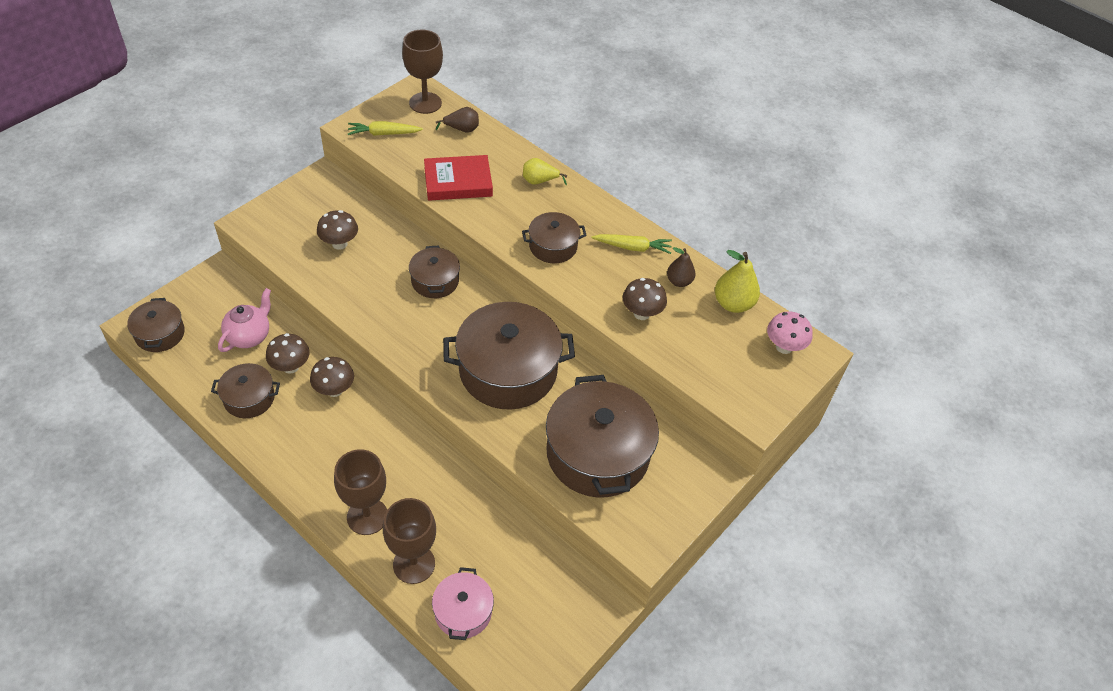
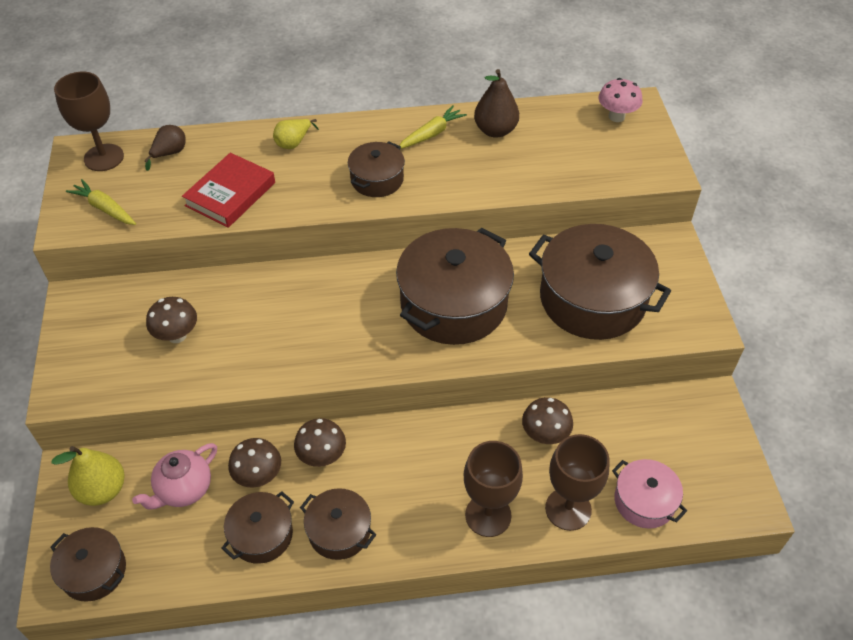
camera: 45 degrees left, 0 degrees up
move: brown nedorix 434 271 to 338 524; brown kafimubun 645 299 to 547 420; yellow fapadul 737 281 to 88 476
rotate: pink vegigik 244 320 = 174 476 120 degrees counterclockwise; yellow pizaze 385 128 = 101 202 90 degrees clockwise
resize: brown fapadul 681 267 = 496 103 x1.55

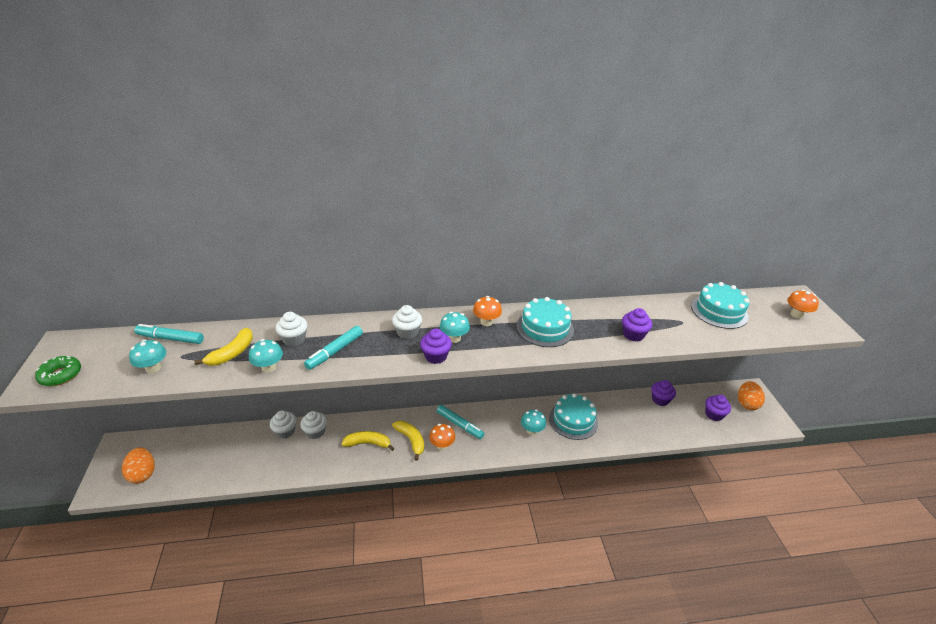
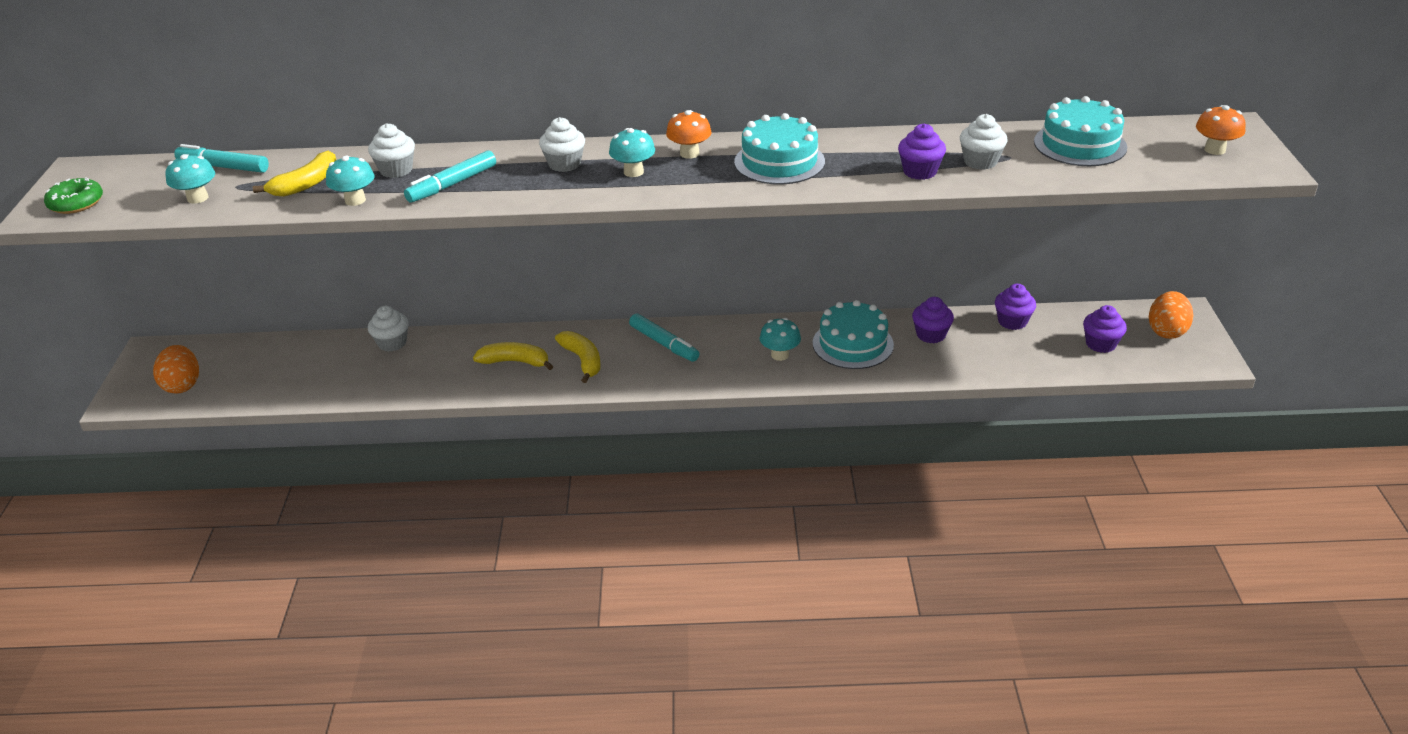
camera: 10 degrees right, 0 degrees up
delete: orange kafimubun 442 437
move: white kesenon 313 425 to 983 142; purple kesenon 436 346 to 933 320

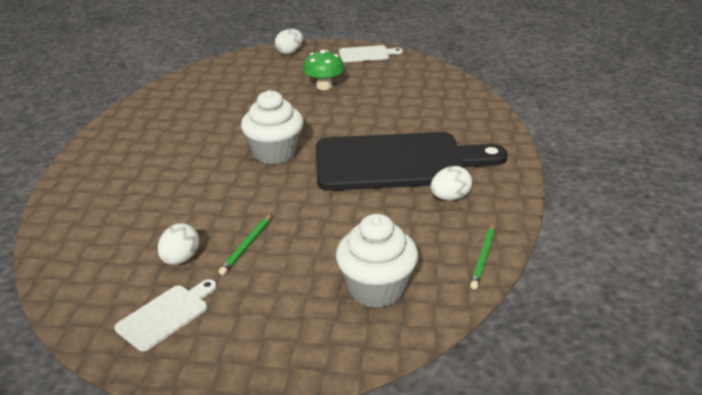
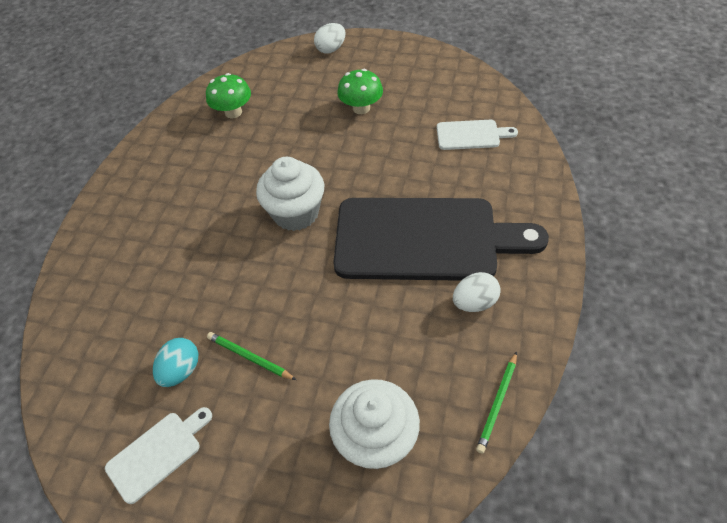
camera: 10 degrees right, 20 degrees up
insert: green kafimubun 228 95
move: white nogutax 371 53 to 477 135
recolor: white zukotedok 178 244 to turquoise zukotedok 175 362
rotate: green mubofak 245 244 = 251 356 90 degrees clockwise

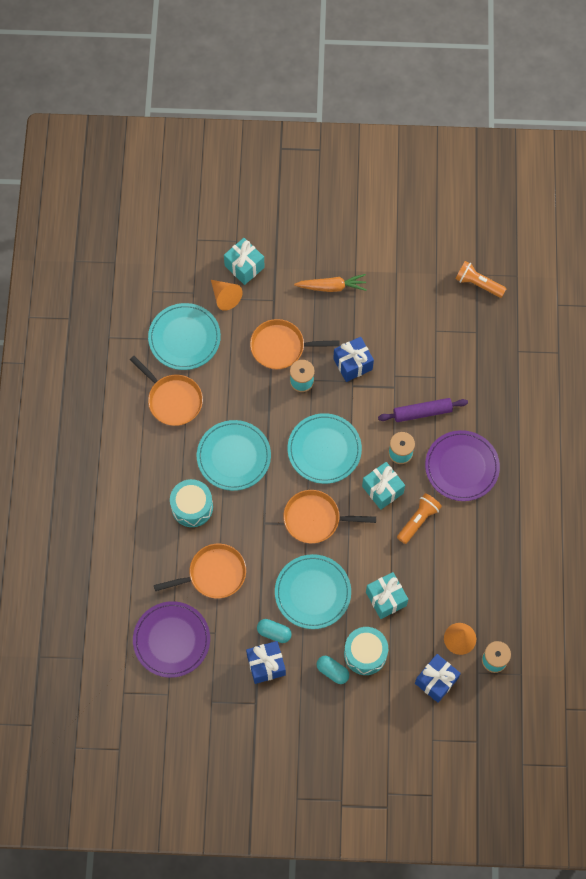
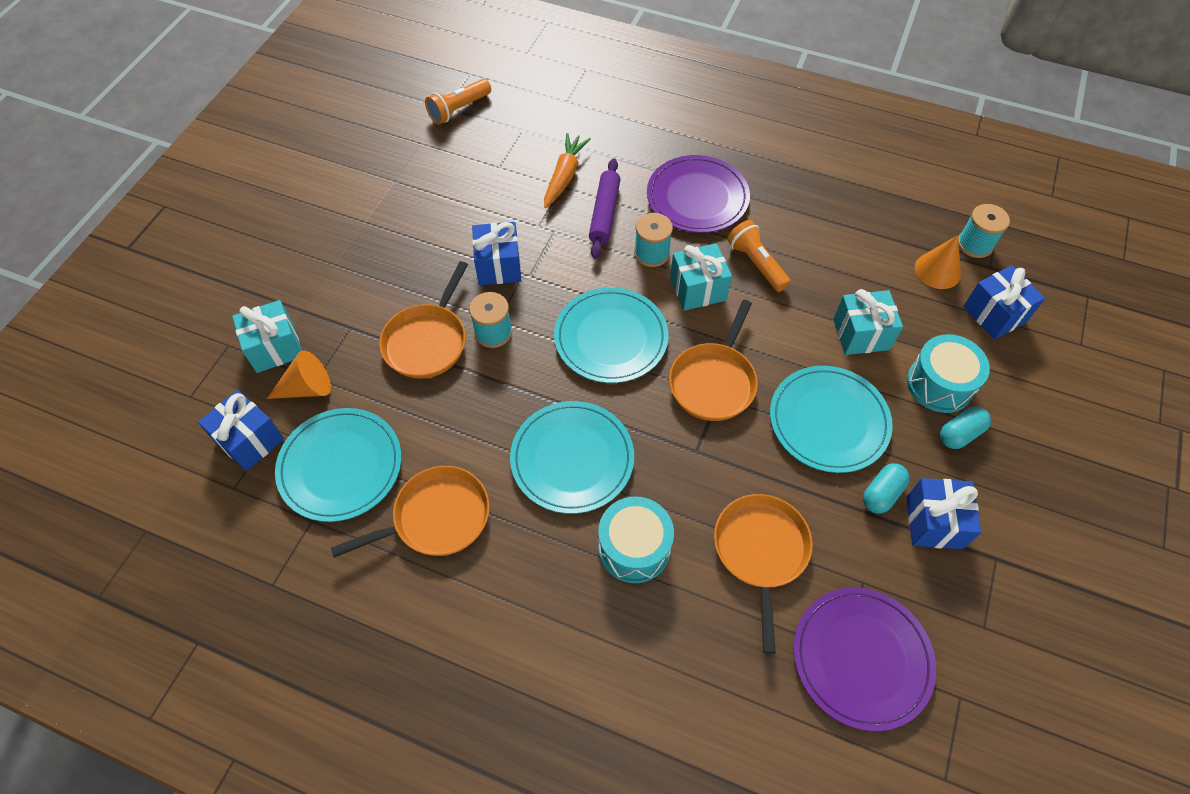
camera: 70 degrees left, 10 degrees down
insert: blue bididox 241 430
move: orange pizaze 330 283 to 567 170

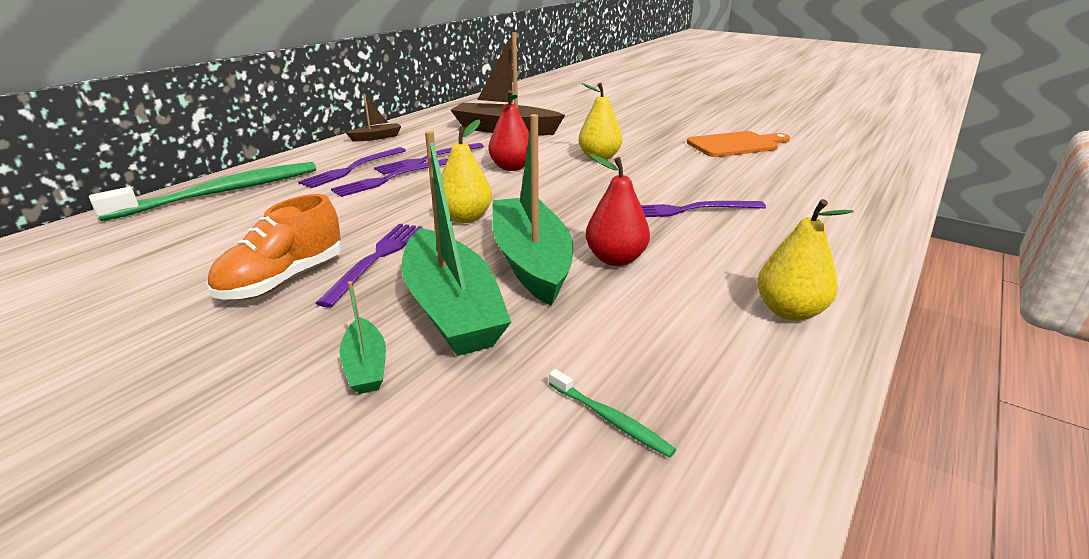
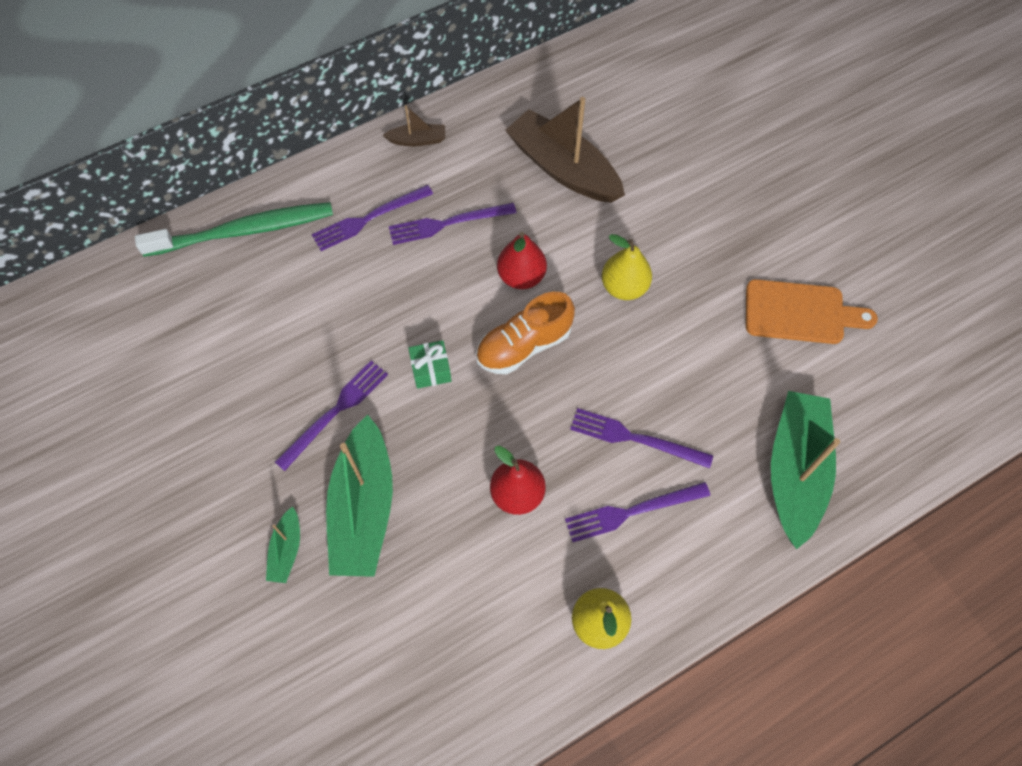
camera: 25 degrees right, 35 degrees up
delete: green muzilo 612 413
move: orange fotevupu 274 247 to 525 333; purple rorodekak 389 178 to 637 512; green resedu 533 210 to 805 470
replace: yellow fapadul 466 171 to green bididox 430 364

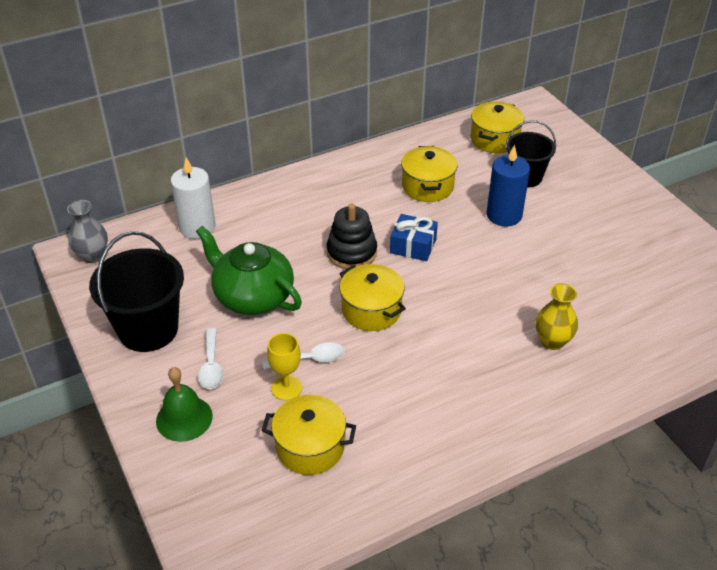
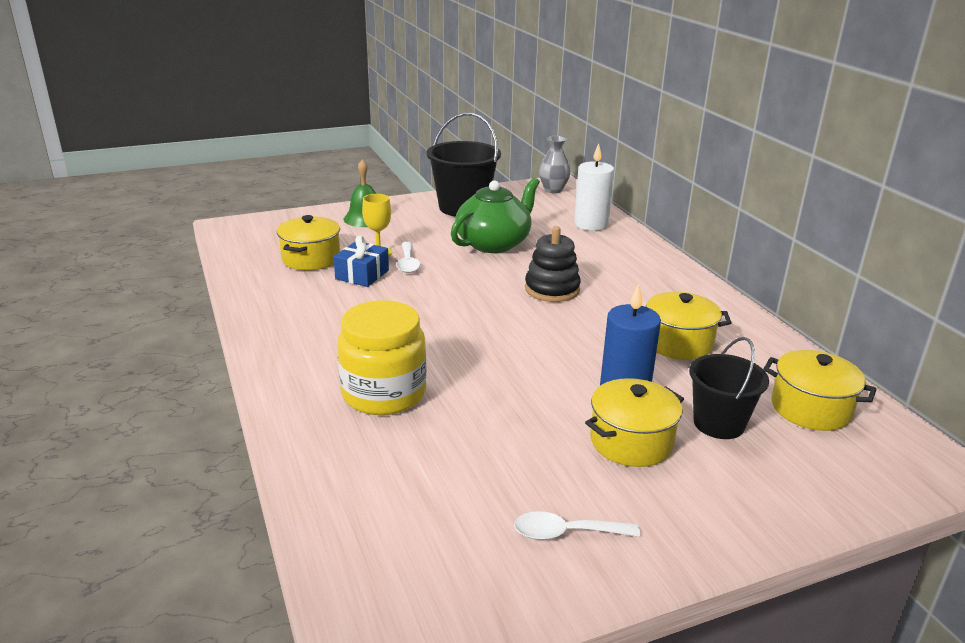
camera: 95 degrees right, 15 degrees down
move: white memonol 211 358 to 577 525; yellow nedorix 372 297 to 634 422; blue bididox 414 237 to 361 261
replace: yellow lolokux 556 316 to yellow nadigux 382 357

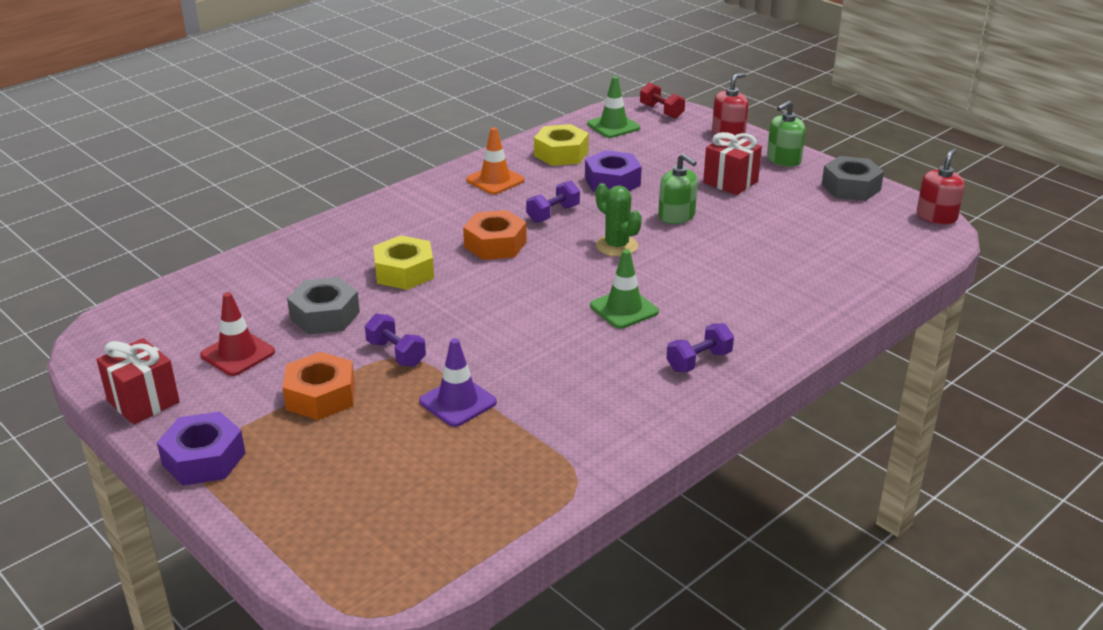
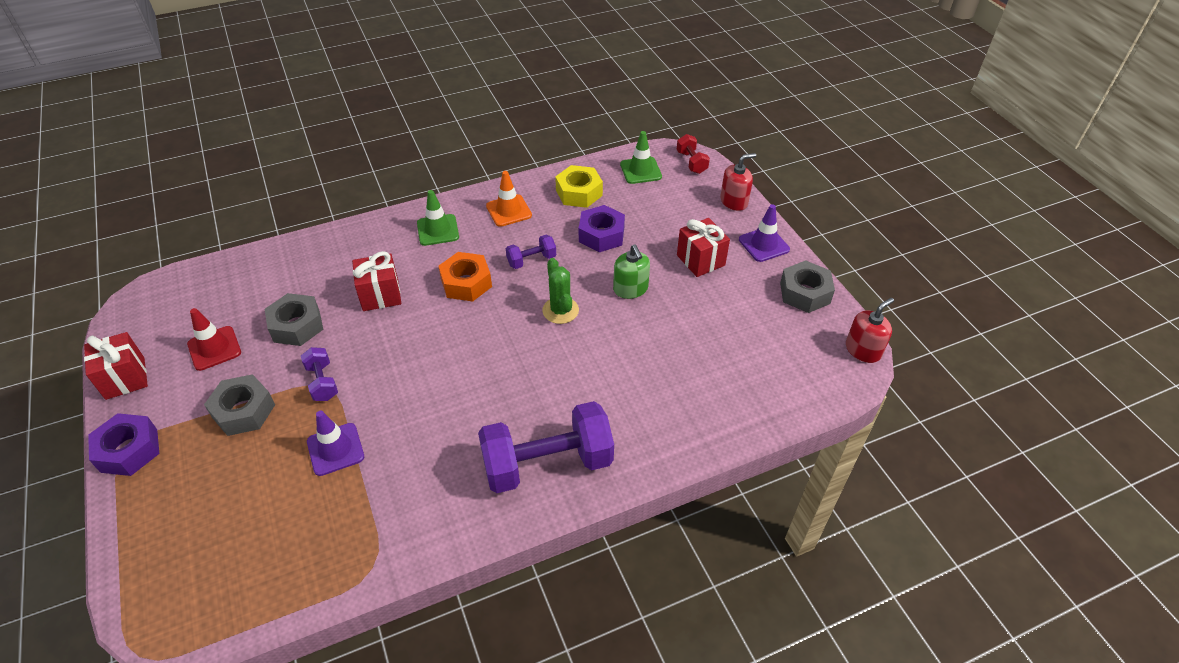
camera: 20 degrees right, 15 degrees up
move: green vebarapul 624 289 to 438 218
replace: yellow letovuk 403 262 to red bididox 376 281; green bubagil 786 133 to purple vebarapul 764 233
recolor: orange letovuk 319 386 to grey letovuk 239 405
resize: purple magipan 700 347 = 546 447 x2.14

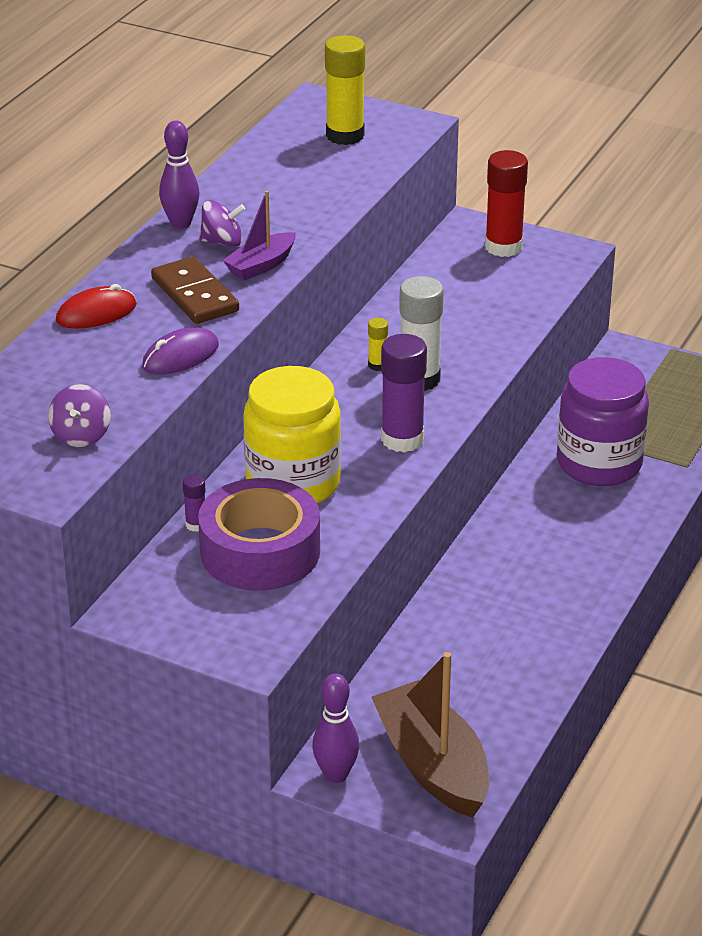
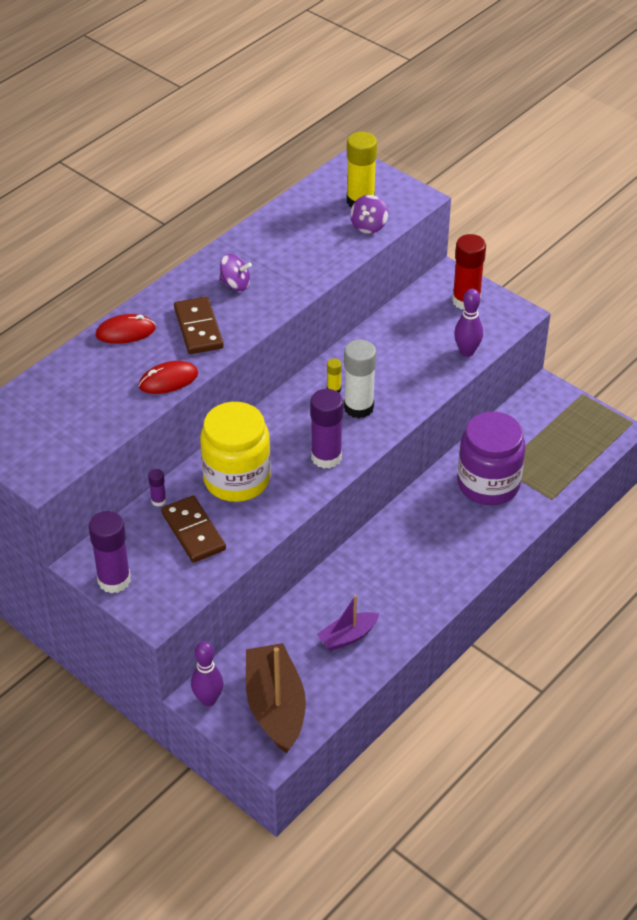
camera: 15 degrees right, 10 degrees up
insert: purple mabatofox 110 552
move: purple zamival 79 415 to 369 214; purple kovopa 179 175 to 468 323; purple resedu 259 236 to 348 623
replace: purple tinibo 259 534 to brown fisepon 193 529
recolor: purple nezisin 180 350 to red nezisin 168 377

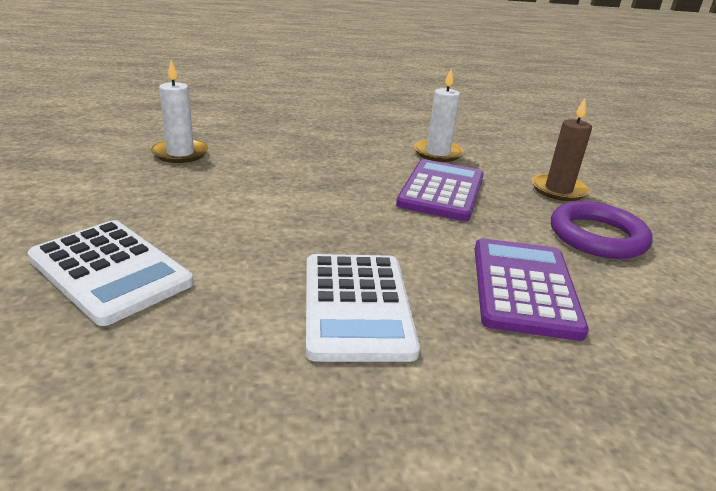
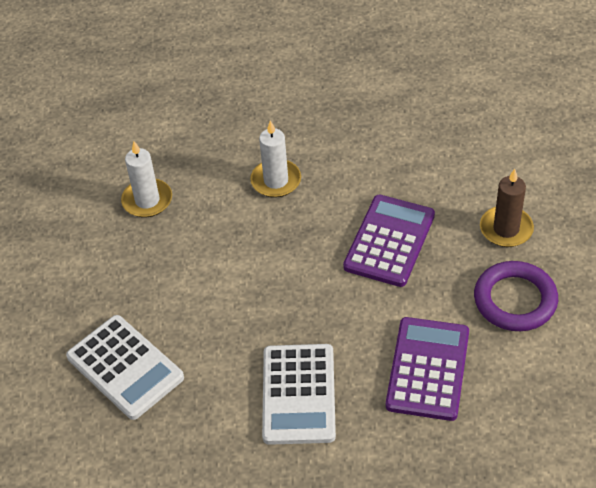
camera: 10 degrees right, 20 degrees up
move: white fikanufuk 439 115 to 275 159

